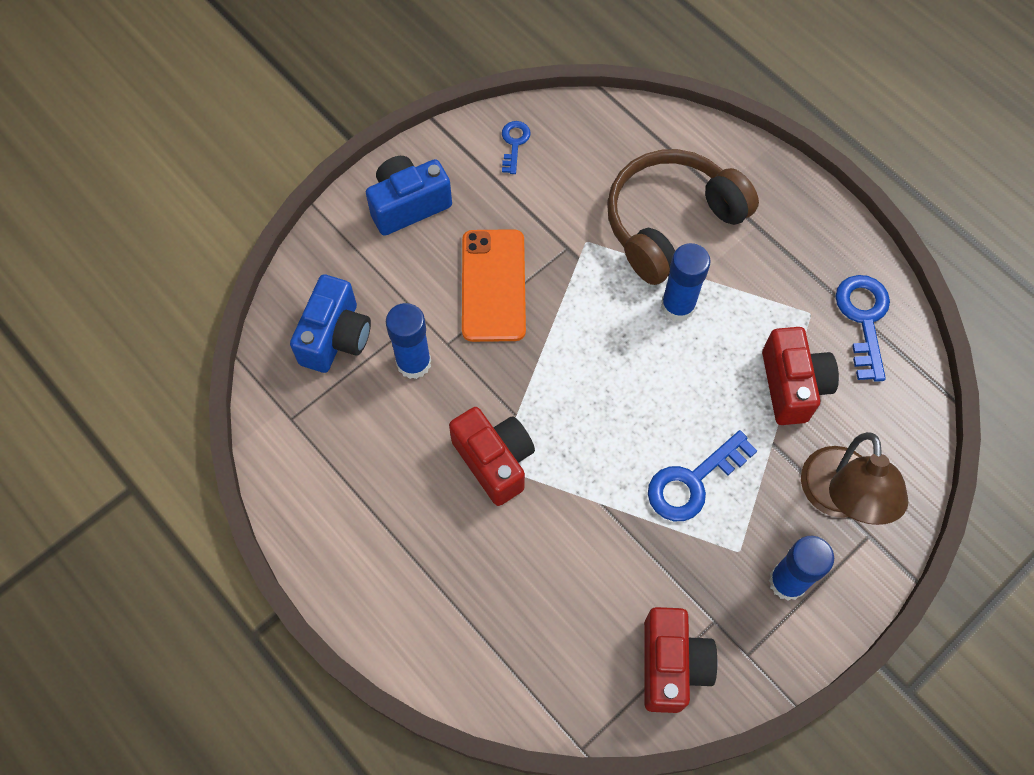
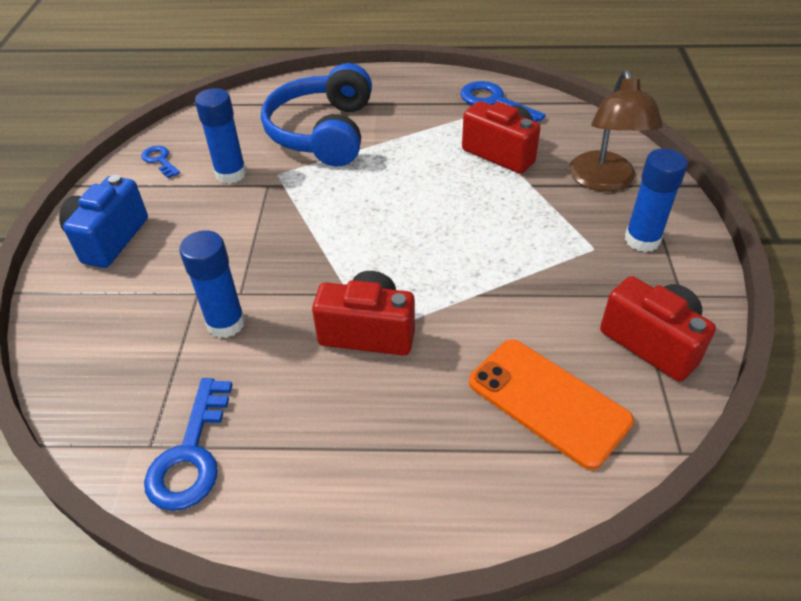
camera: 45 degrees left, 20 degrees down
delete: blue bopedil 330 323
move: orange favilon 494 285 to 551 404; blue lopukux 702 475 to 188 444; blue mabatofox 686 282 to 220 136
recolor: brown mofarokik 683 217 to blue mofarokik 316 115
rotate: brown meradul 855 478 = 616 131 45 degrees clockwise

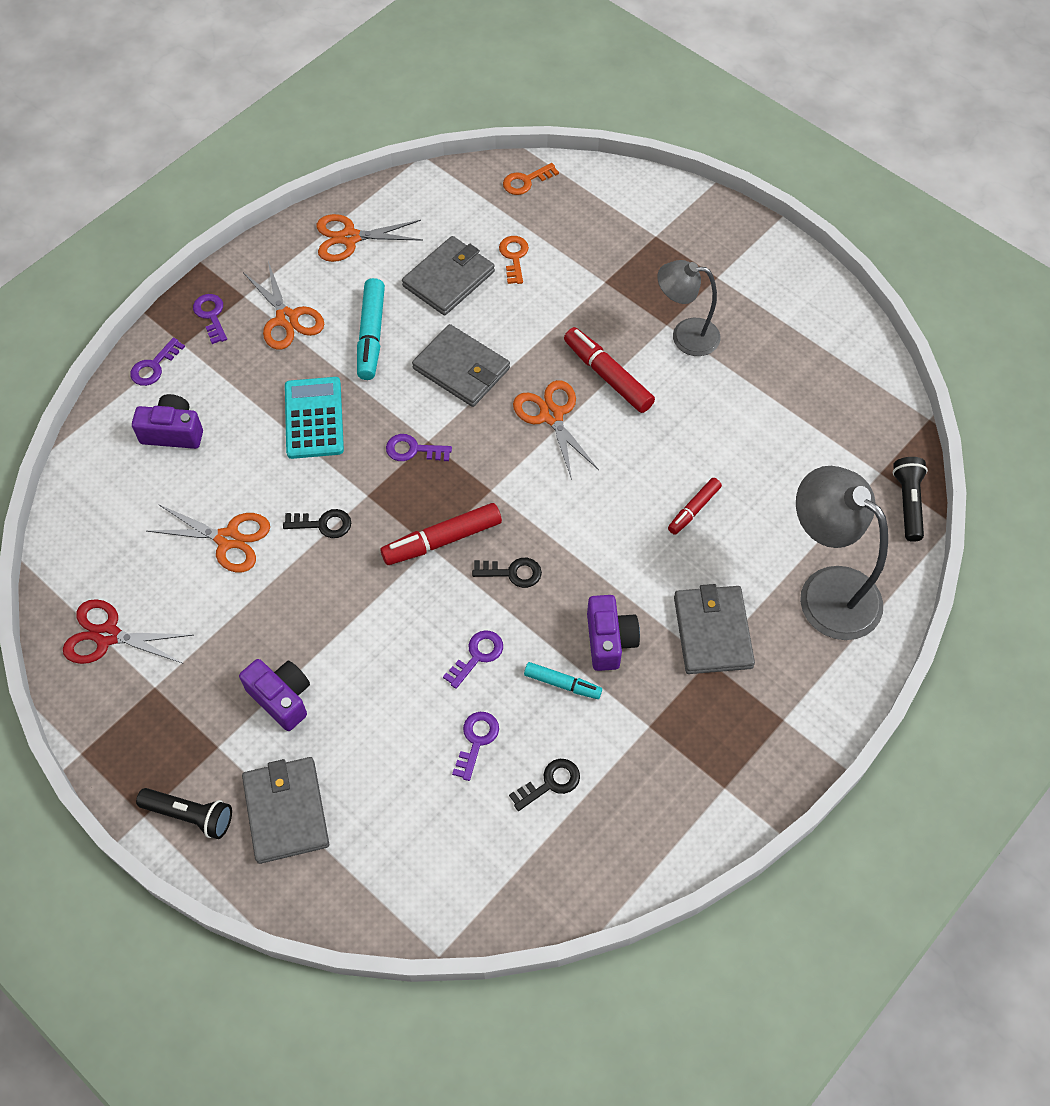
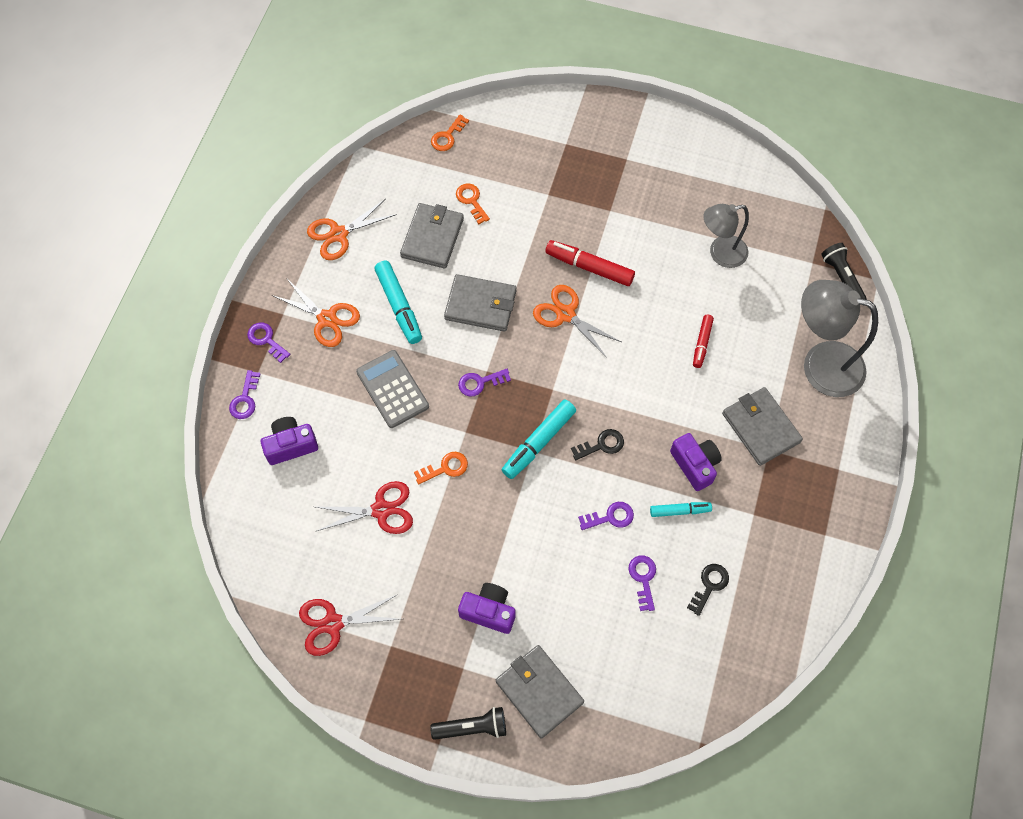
camera: 25 degrees left, 5 degrees up
move: grey meradul 689 308 to 726 236
recolor: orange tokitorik 208 538 to red tokitorik 364 507; black lopukux 317 523 to orange lopukux 441 468; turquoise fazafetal 314 418 to grey fazafetal 392 389; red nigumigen 441 534 to turquoise nigumigen 539 439
rotate: purple lopukux 473 659 = 606 516 60 degrees clockwise

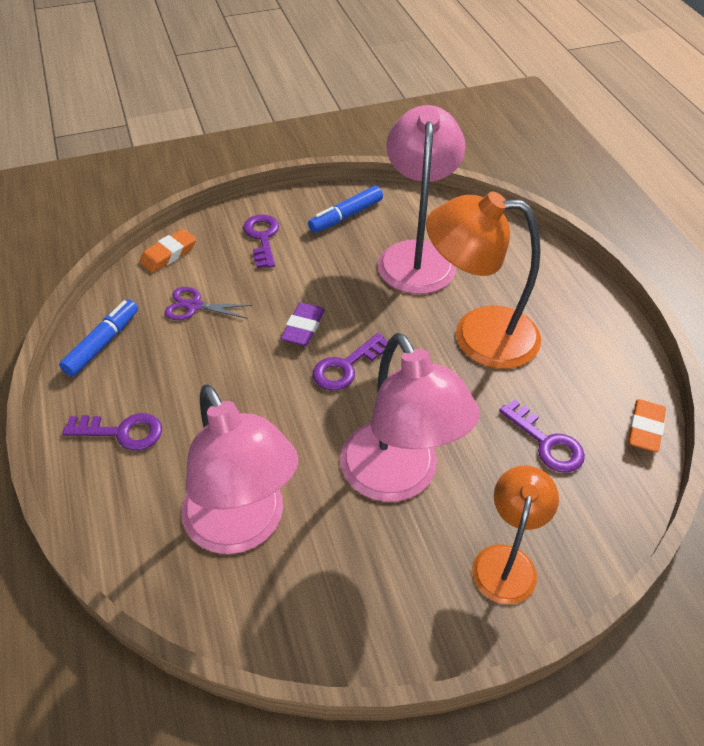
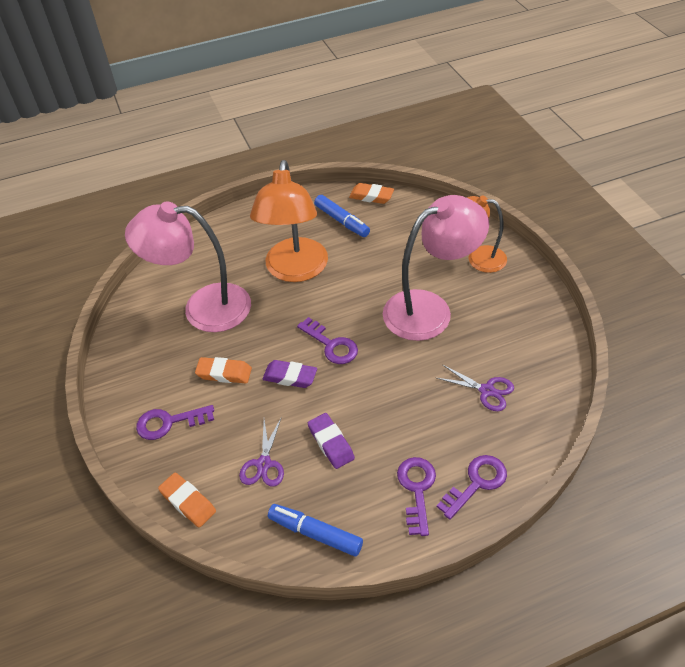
camera: 90 degrees left, 0 degrees up
insert: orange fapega 223 370; purple fapega 331 441
move: blue nigumigen 345 209 to 342 216; purple lopukux 542 436 to 472 487
replace: pink meradul 240 469 to purple tokitorik 475 388

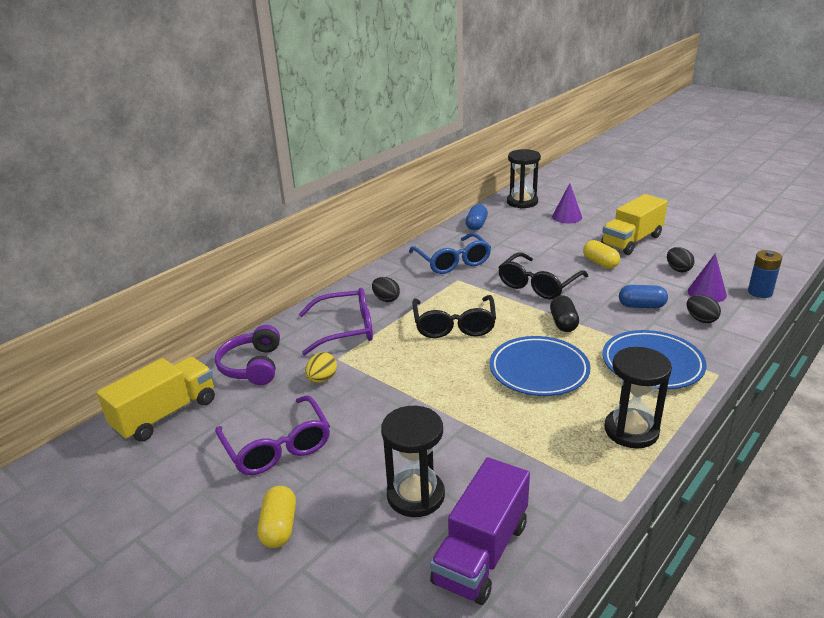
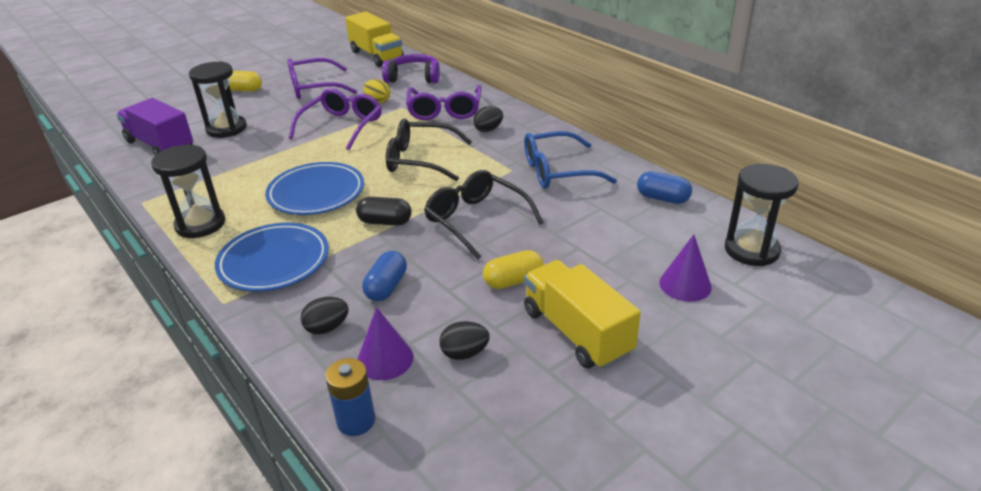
camera: 100 degrees right, 5 degrees up
insert: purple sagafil 335 119

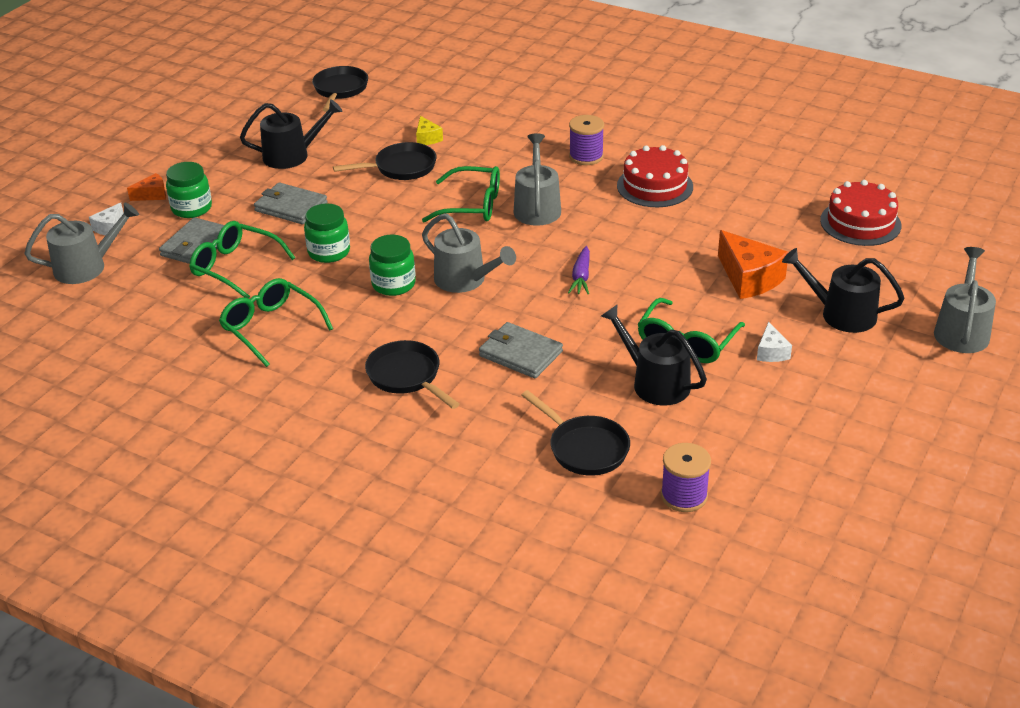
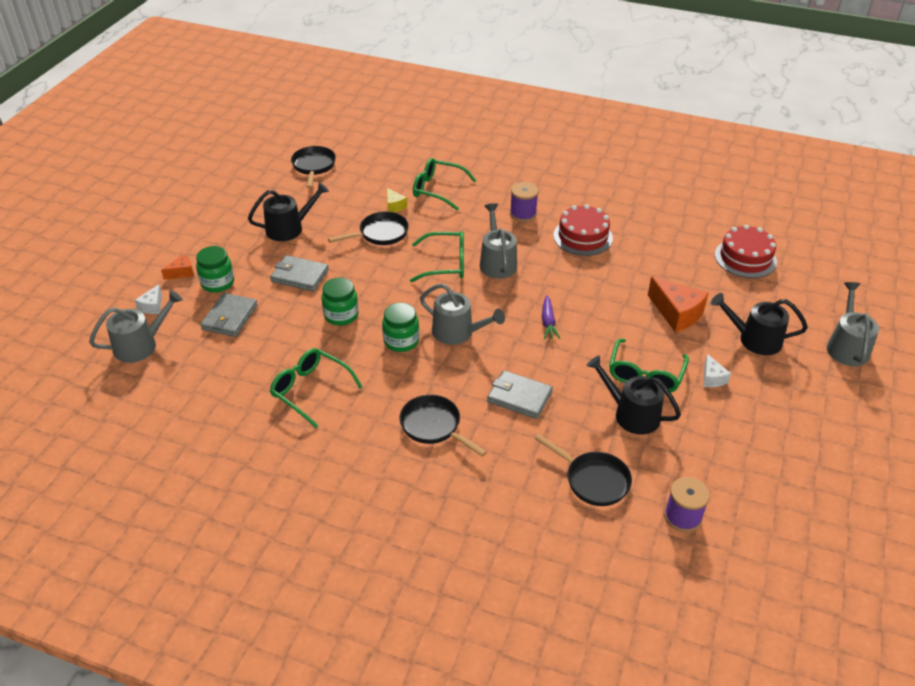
camera: 10 degrees left, 5 degrees up
move: green sagafil 242 260 to 445 184

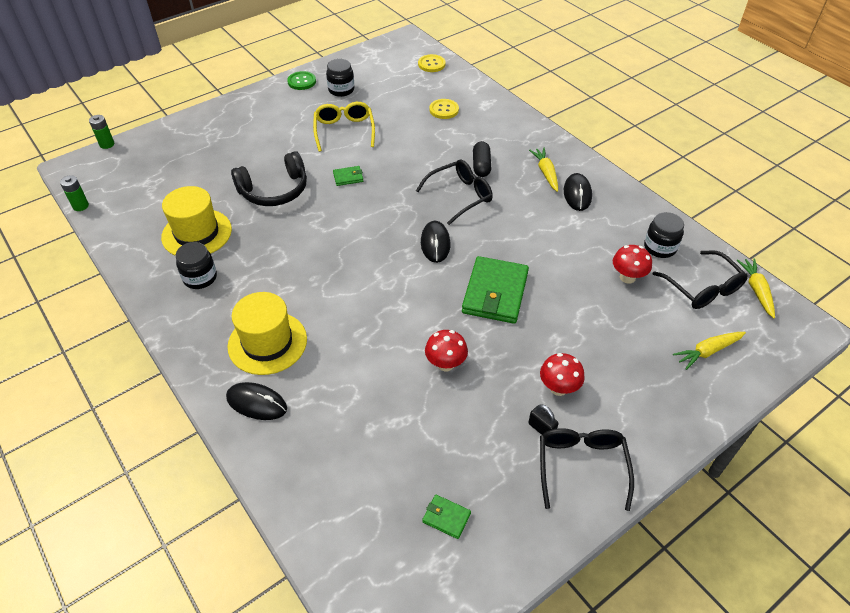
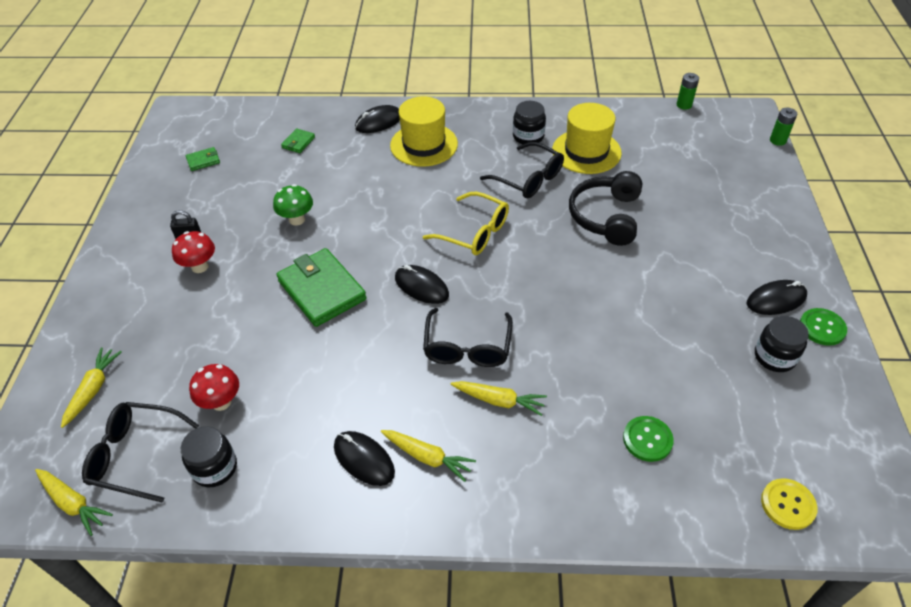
camera: 130 degrees right, 0 degrees up
insert: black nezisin 777 297
move: yellow sagafil 344 127 to 466 223; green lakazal 348 176 to 298 141; black sagafil 587 469 to 522 170
replace: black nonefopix 482 159 to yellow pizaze 499 398
recolor: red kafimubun 446 350 to green kafimubun 293 205; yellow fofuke 444 109 to green fofuke 648 439

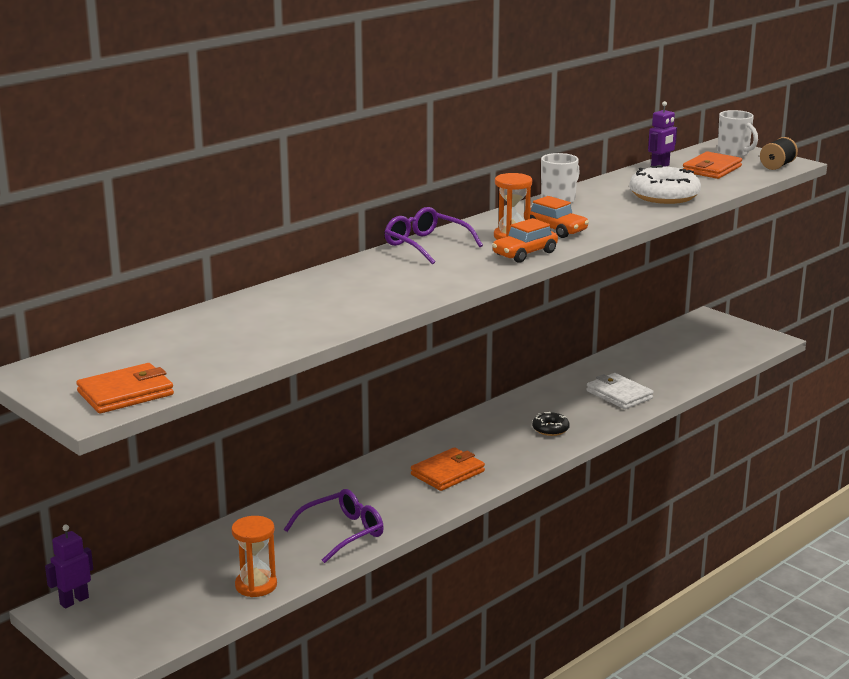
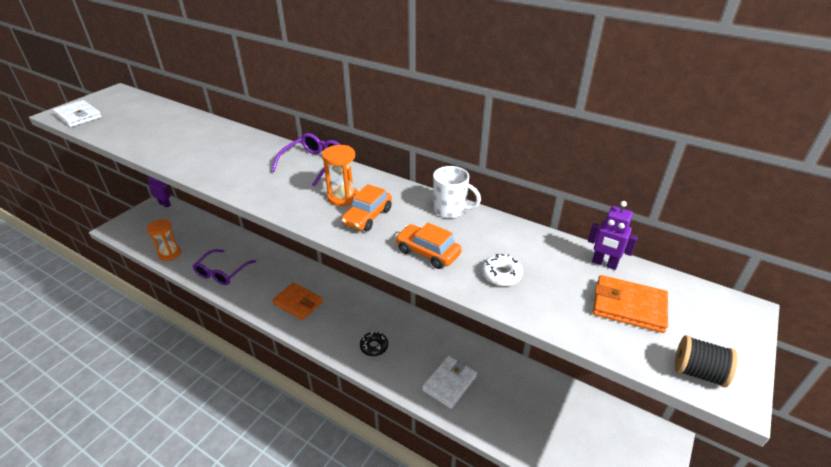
camera: 75 degrees right, 15 degrees up
delete: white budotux 738 133
move: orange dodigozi 525 240 to 428 246
recolor: orange lakazal 125 388 to white lakazal 77 113
rotate: purple sagafil 334 526 = 224 267 75 degrees clockwise
resize: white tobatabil 665 184 = 502 270 x0.52

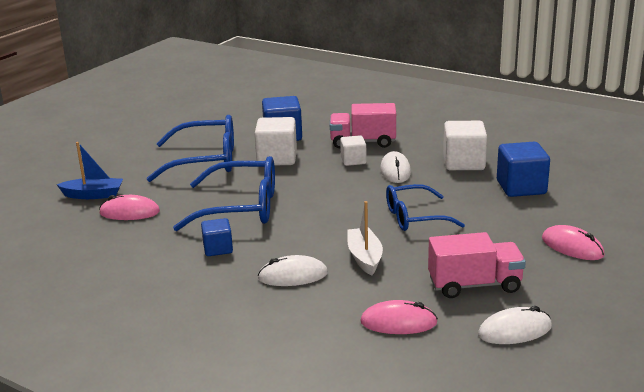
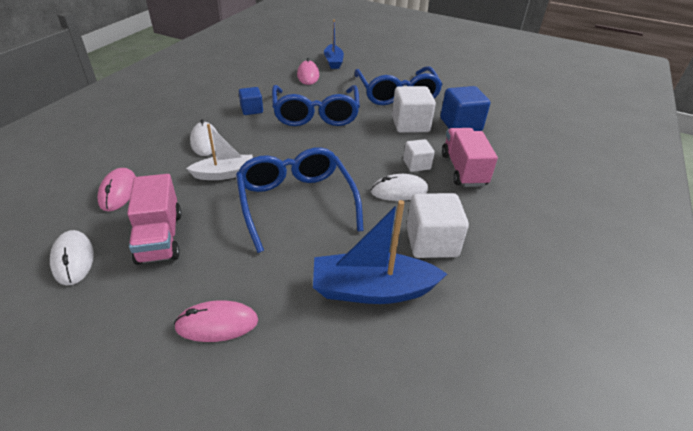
camera: 80 degrees right, 15 degrees up
replace: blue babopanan 523 169 to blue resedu 380 252
rotate: pink nezisin 573 242 = 216 321 45 degrees clockwise
resize: blue sagafil 425 207 = 300 200 x1.52

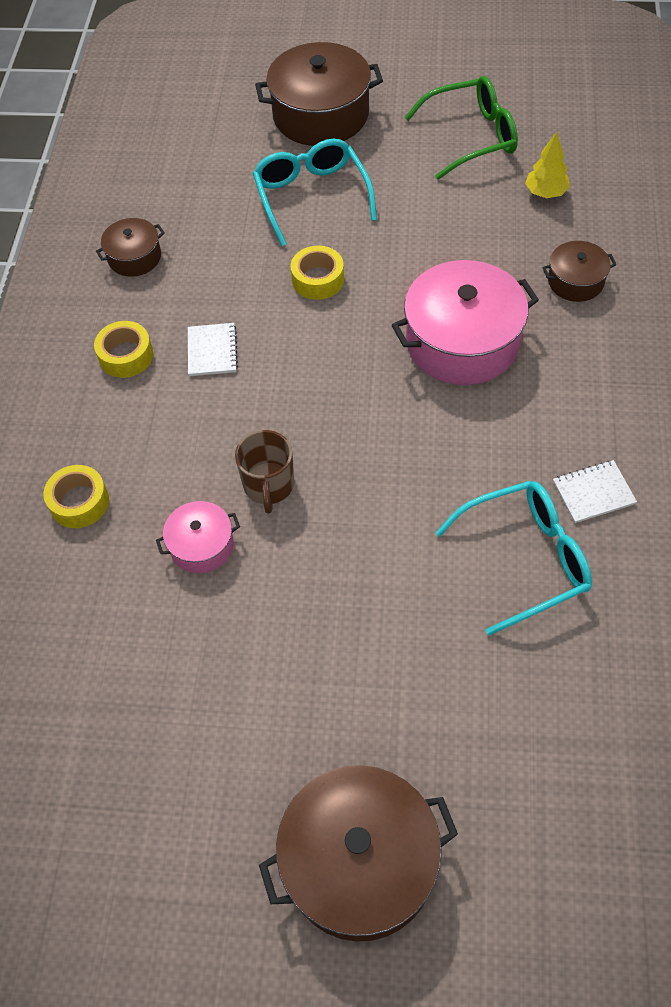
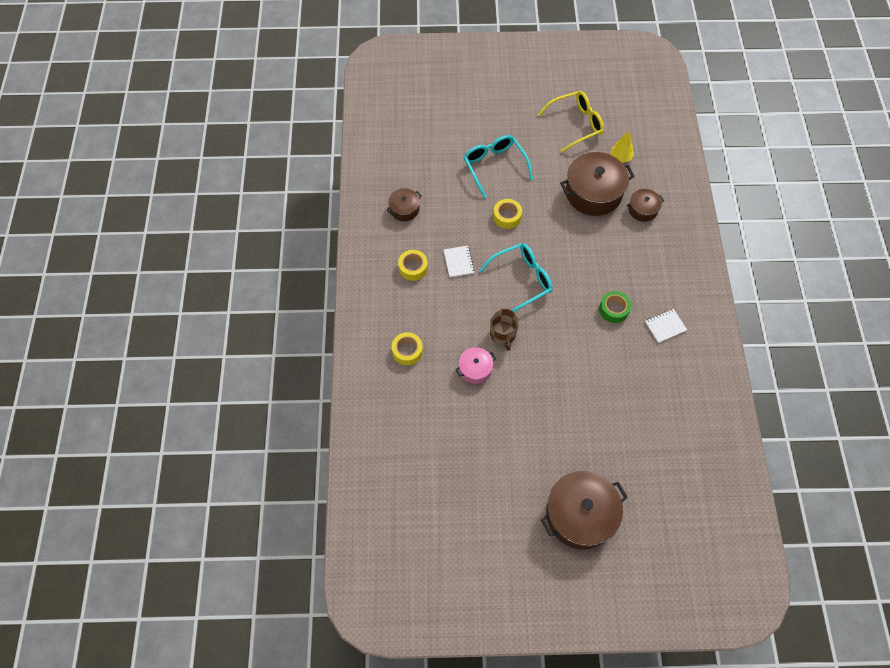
camera: 10 degrees left, 5 degrees up
delete: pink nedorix 465 322
insert: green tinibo 615 307
move: brown nedorix 319 94 to 597 184; turquoise sagafil 513 558 to 516 277
recolor: green sagafil 461 128 to yellow sagafil 571 121

